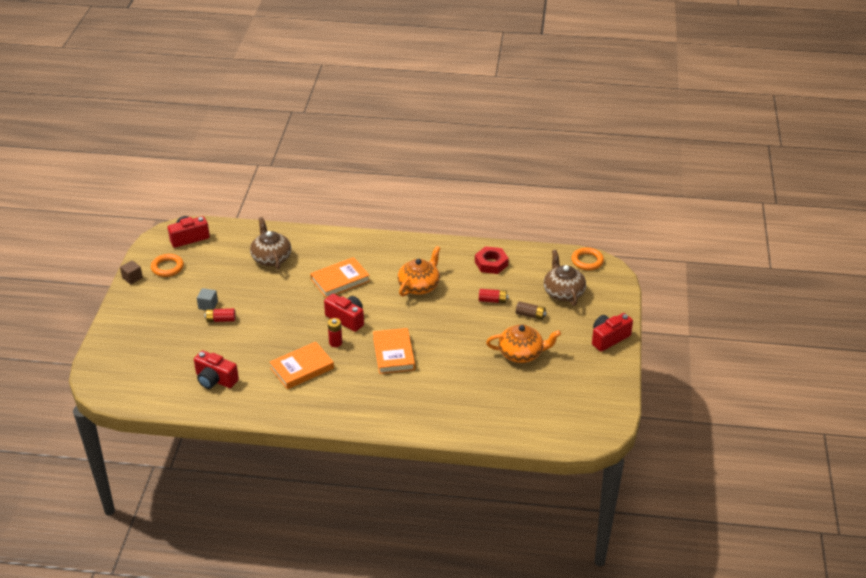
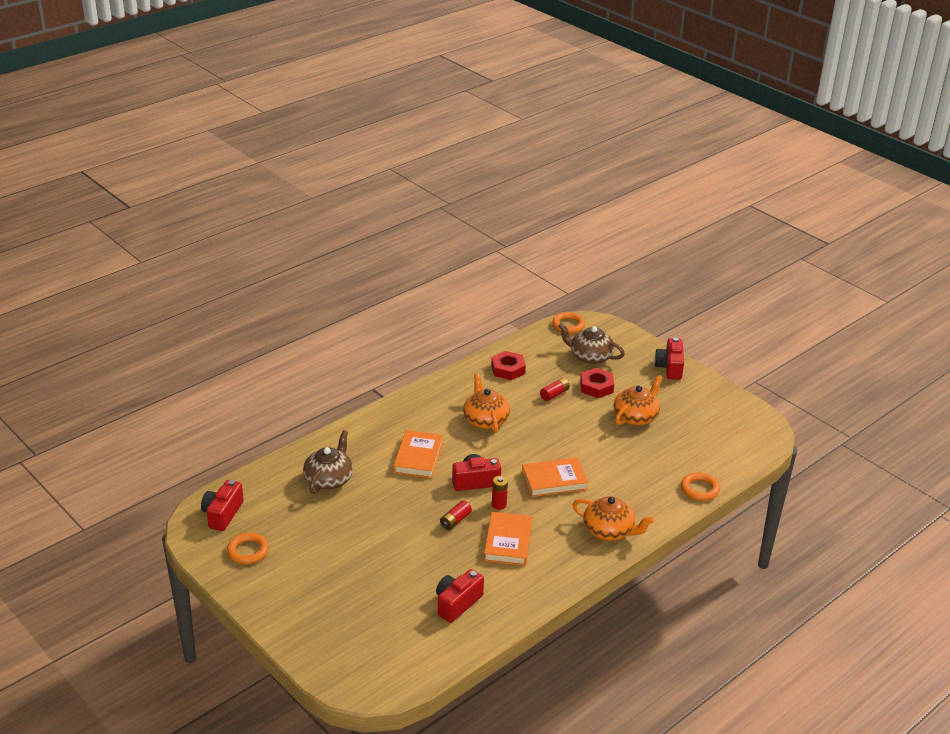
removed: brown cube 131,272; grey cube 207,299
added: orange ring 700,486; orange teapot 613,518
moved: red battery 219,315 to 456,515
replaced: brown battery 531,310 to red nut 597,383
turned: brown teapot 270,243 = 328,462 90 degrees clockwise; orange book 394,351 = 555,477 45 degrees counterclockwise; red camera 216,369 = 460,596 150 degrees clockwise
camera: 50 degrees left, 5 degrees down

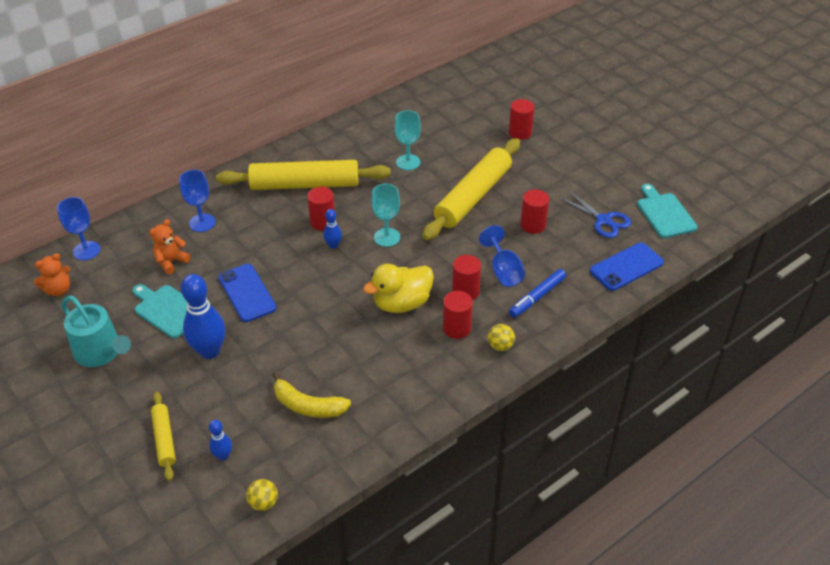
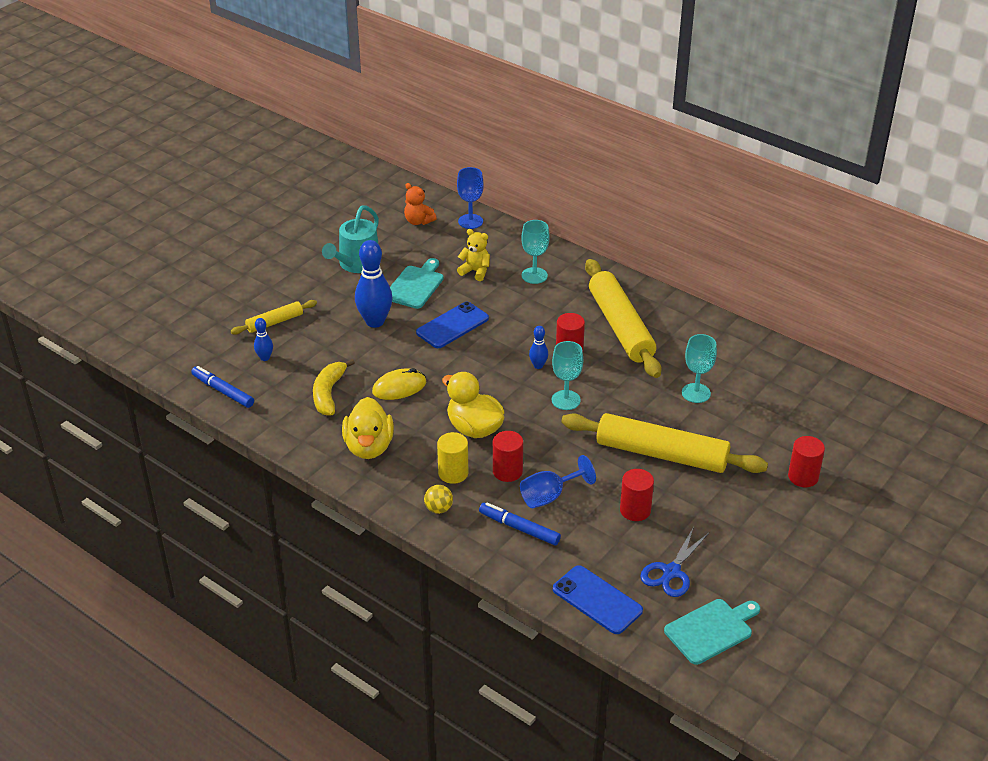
added: yellow mouse 399,384; yellow duck 368,428
replaced: yellow ball 262,495 to blue marker 222,387
recoloured: blue goblet 197,201 to turquoise goblet 535,252; orange teddy bear 170,246 to yellow teddy bear 473,255; red cylinder 458,315 to yellow cylinder 452,458
camera: 75 degrees right, 5 degrees down

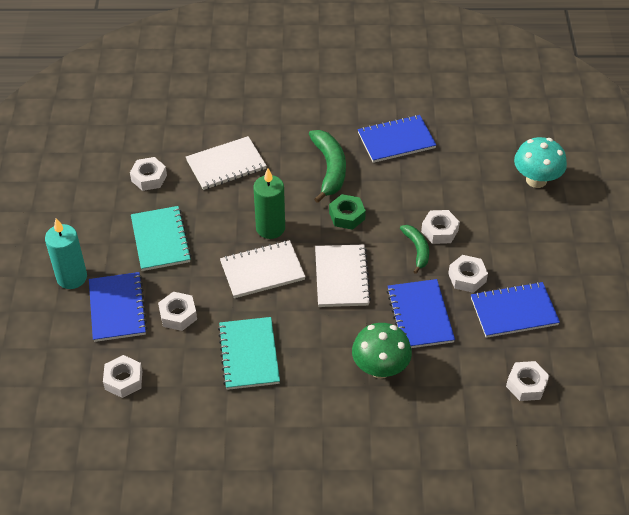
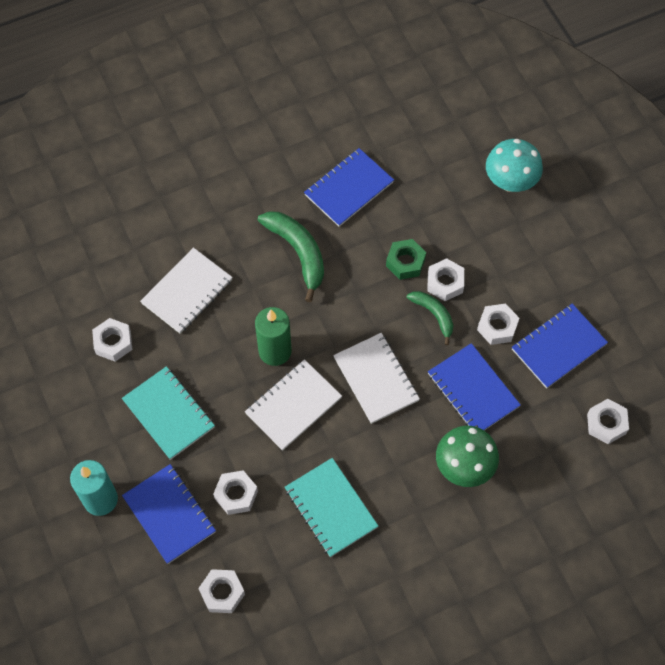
moved: green nut 347,212 to 406,259
camera: 25 degrees left, 15 degrees up

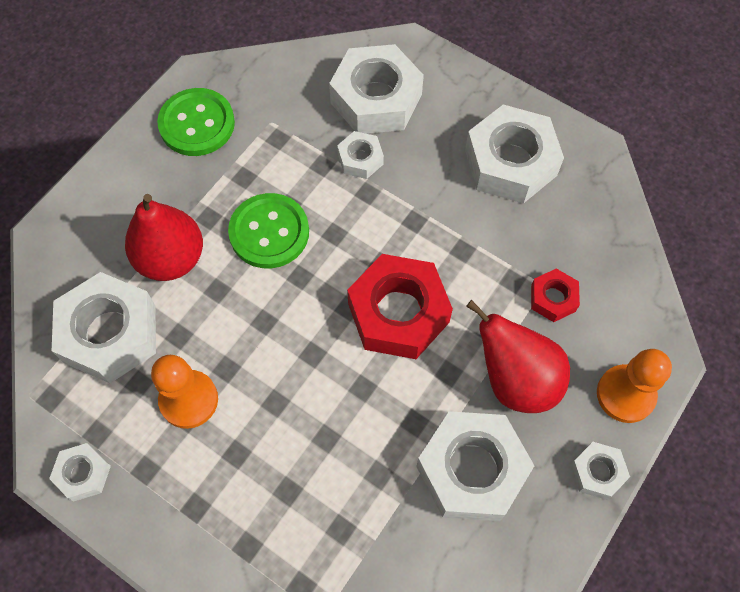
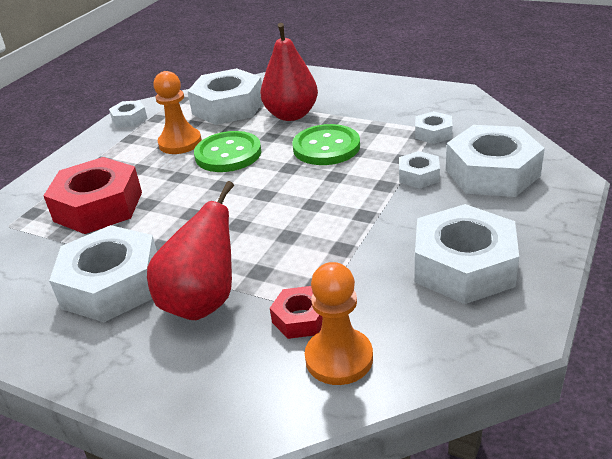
moved: green button 196,122 to 227,151; red nut 400,306 to 92,195; orange pawn 634,386 to 339,323; white nut 600,471 to 433,127
camera: 85 degrees right, 30 degrees down

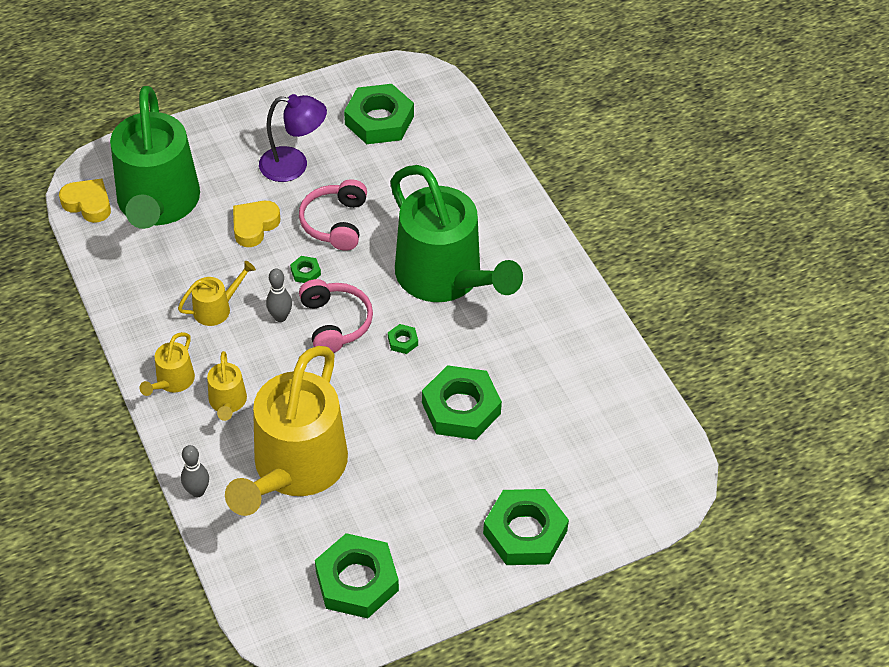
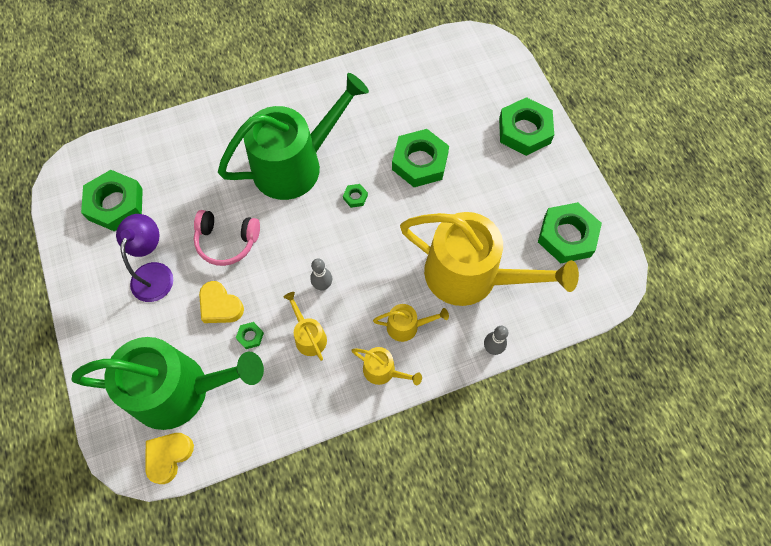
removed: pink headphones 336,316
moved: green nut 305,269 to 250,335
camera: 85 degrees left, 15 degrees up

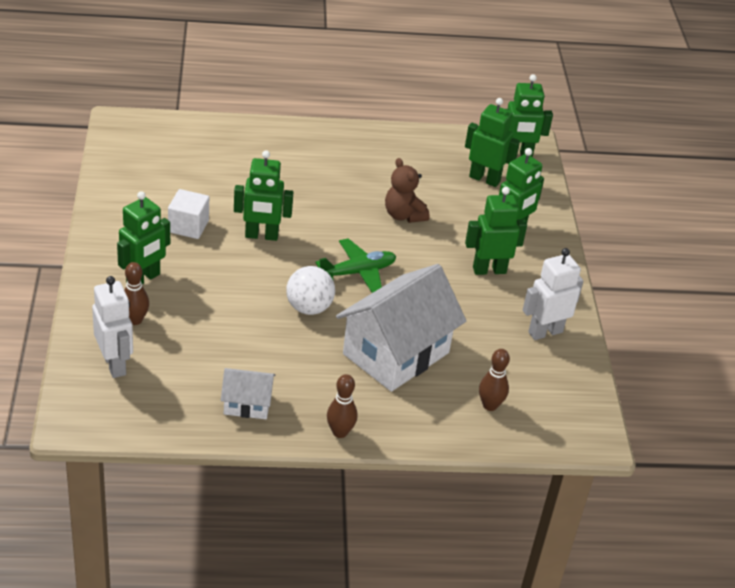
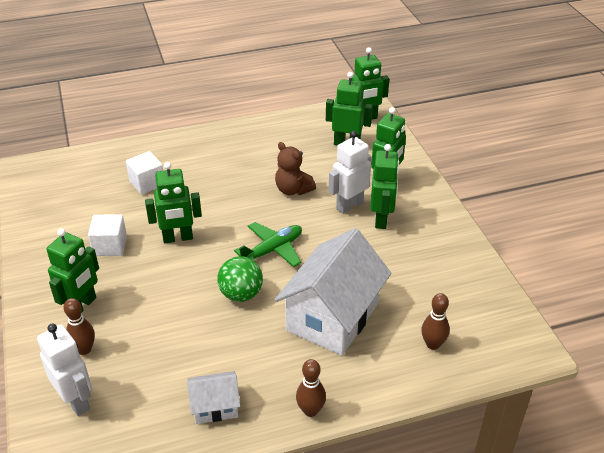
added: white cube 144,173
moved: white robot 553,294 to 350,172
recoloured: white ball 310,290 to green ball 240,279
turned: green robot 496,231 = 384,186 120 degrees clockwise
camera: 10 degrees left, 0 degrees up

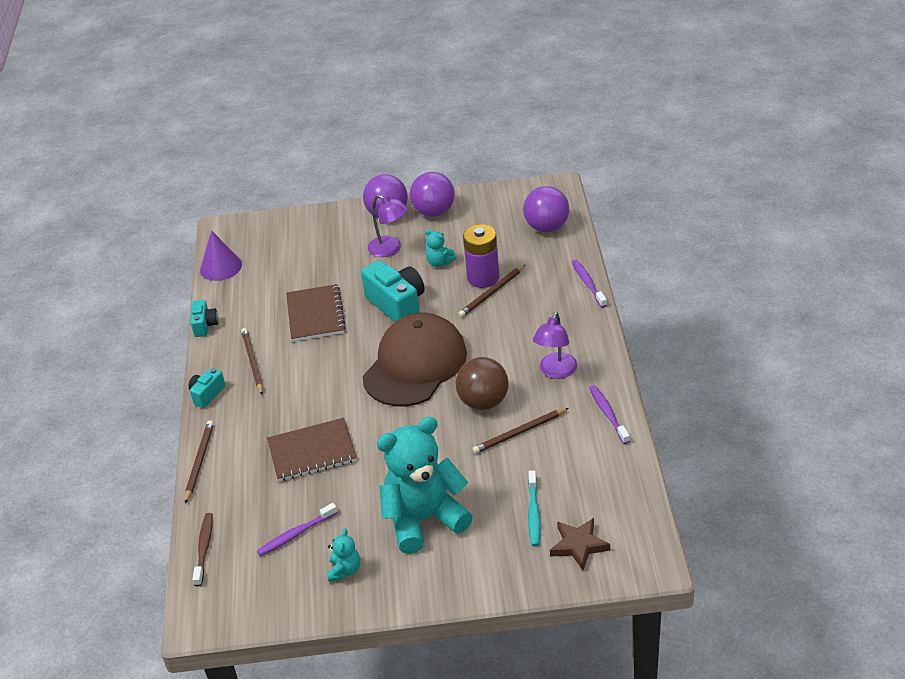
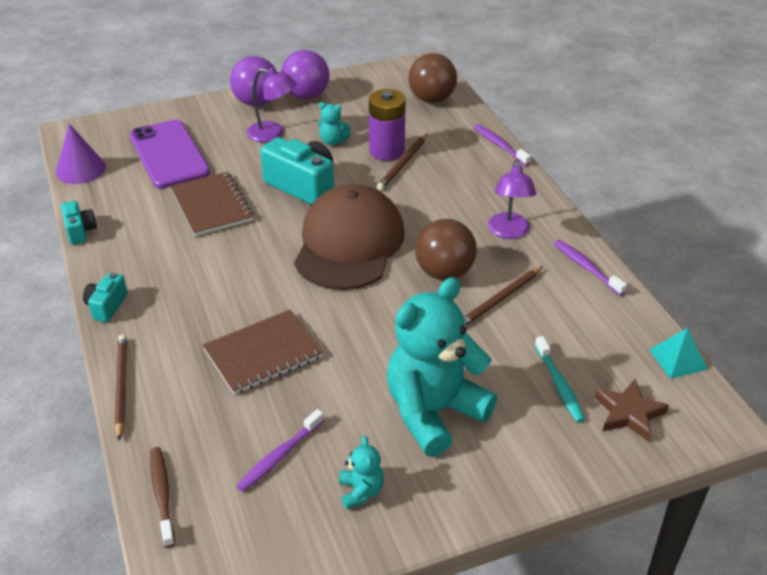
removed: brown pencil 252,361
added: purple phone 169,154; turquoise pyramid 678,353
recoloured: purple ball 546,209 to brown ball 433,78
camera: 20 degrees left, 0 degrees up

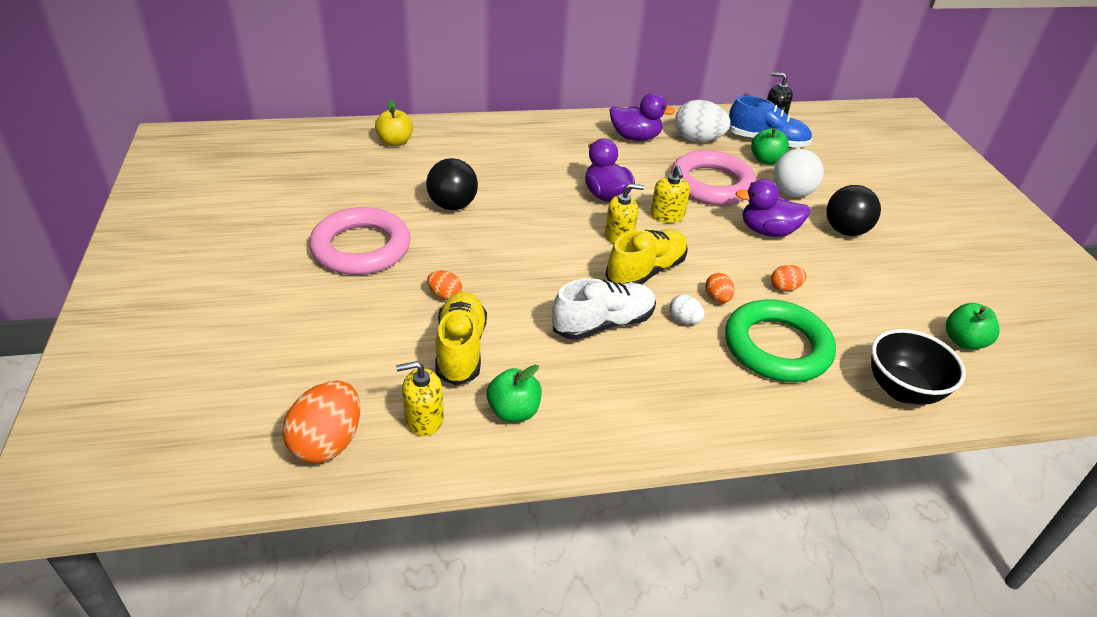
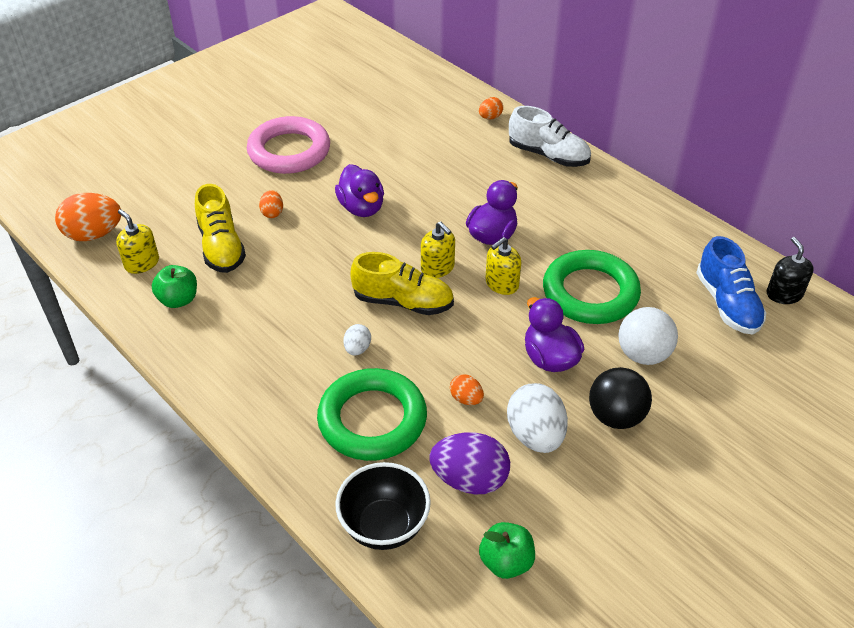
removed: yellow apple 394,123; green apple 770,146; black ball 452,184
added: purple egg 470,463
moved: purple duck 642,117 to 359,190; white egg 703,121 to 537,418; orange egg 719,288 to 491,108; white shoe 604,309 to 550,136
recoloured: pink ring 713,177 to green ring 592,287
turned: yellow shoe 461,338 = 220,228 105 degrees clockwise
camera: 60 degrees right, 5 degrees up

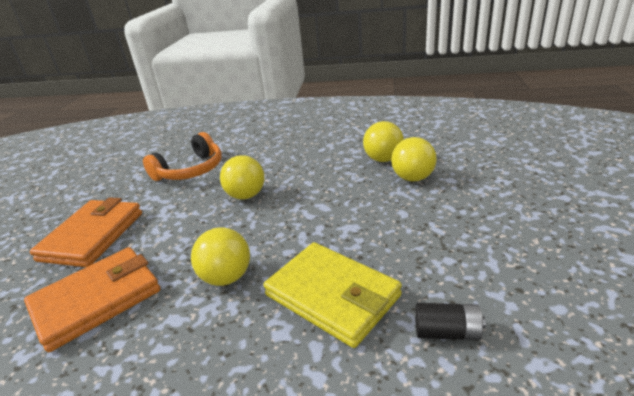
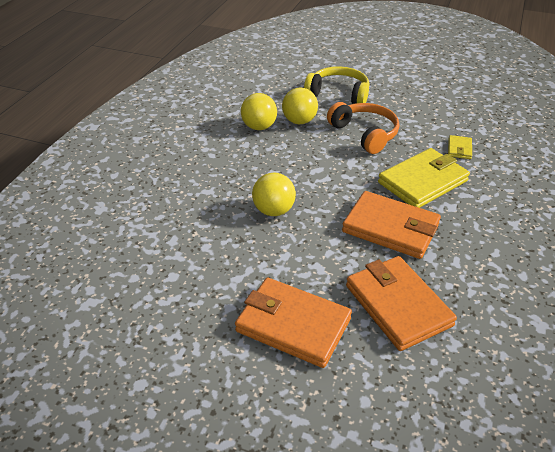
added: yellow headphones 336,85
moved: orange headphones 182,156 to 363,128
replaced: yellow ball 220,256 to orange wallet 391,225; black battery 450,321 to yellow wallet 460,147
camera: 80 degrees left, 10 degrees up

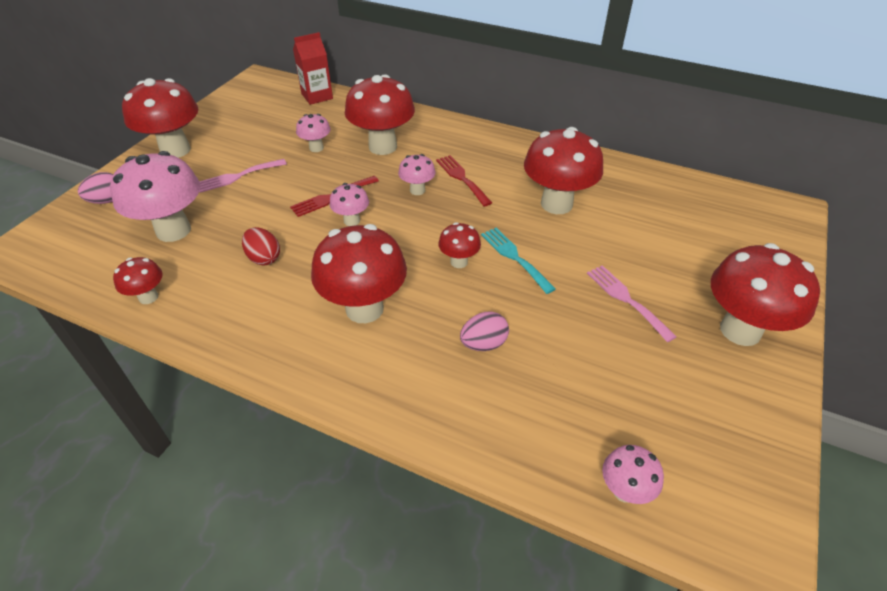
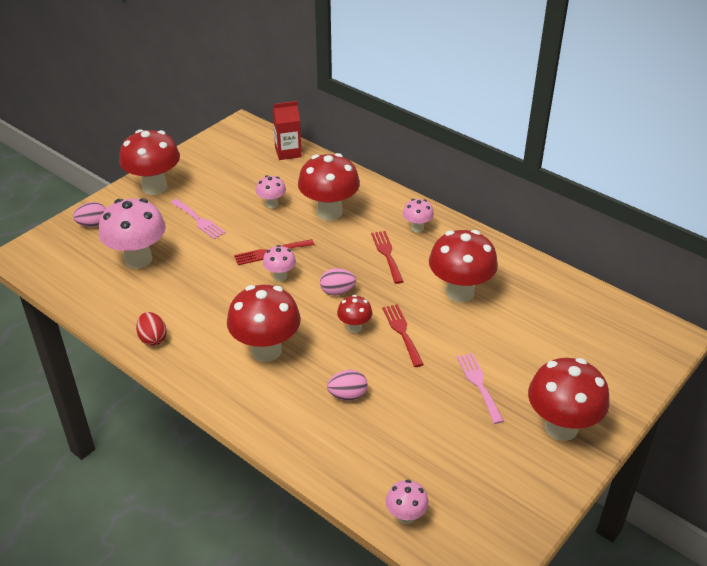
removed: red mushroom 138,280
added: pink egg 338,282
moved: pink mushroom 417,174 to 418,216; red egg 261,246 to 151,329
recoloured: turquoise fork 518,261 to red fork 403,335
turned: pink fork 243,176 = 198,219 120 degrees counterclockwise
camera: 15 degrees right, 5 degrees down

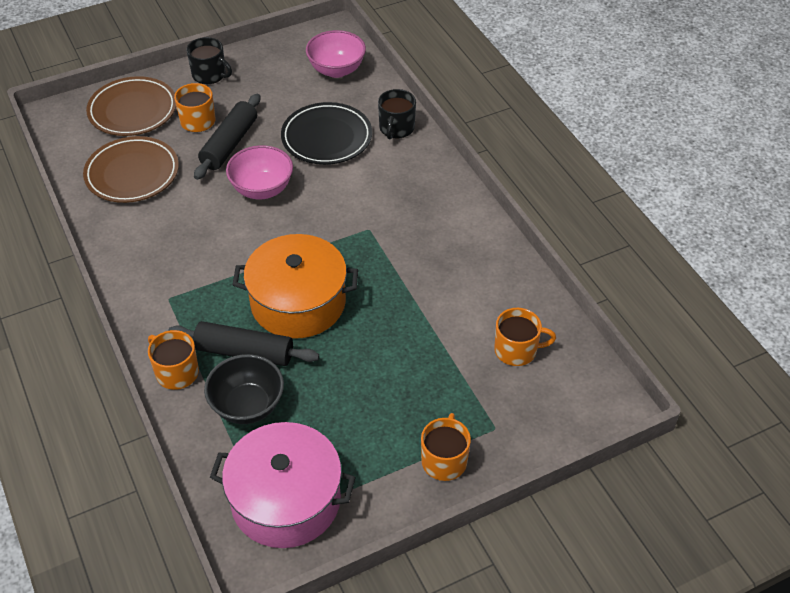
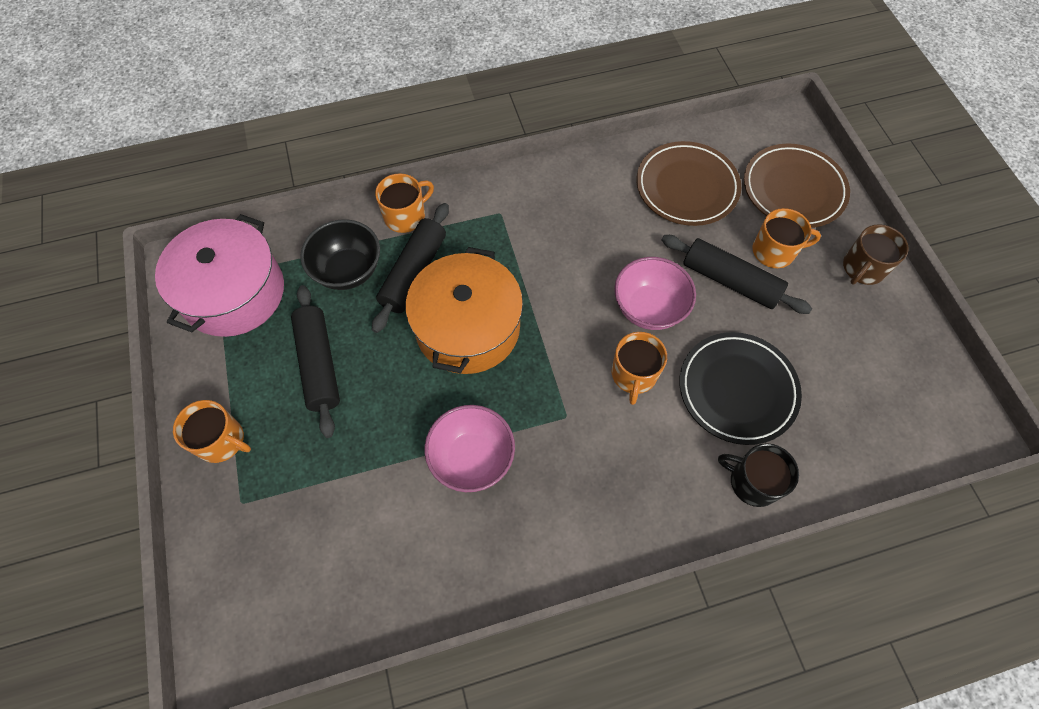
added: black rolling pin 315,361
moved: pink bowl 336,54 to 469,448; orange mug 525,337 to 639,368
recoloured: black mug 209,60 to brown mug 876,254
camera: 100 degrees right, 15 degrees up

